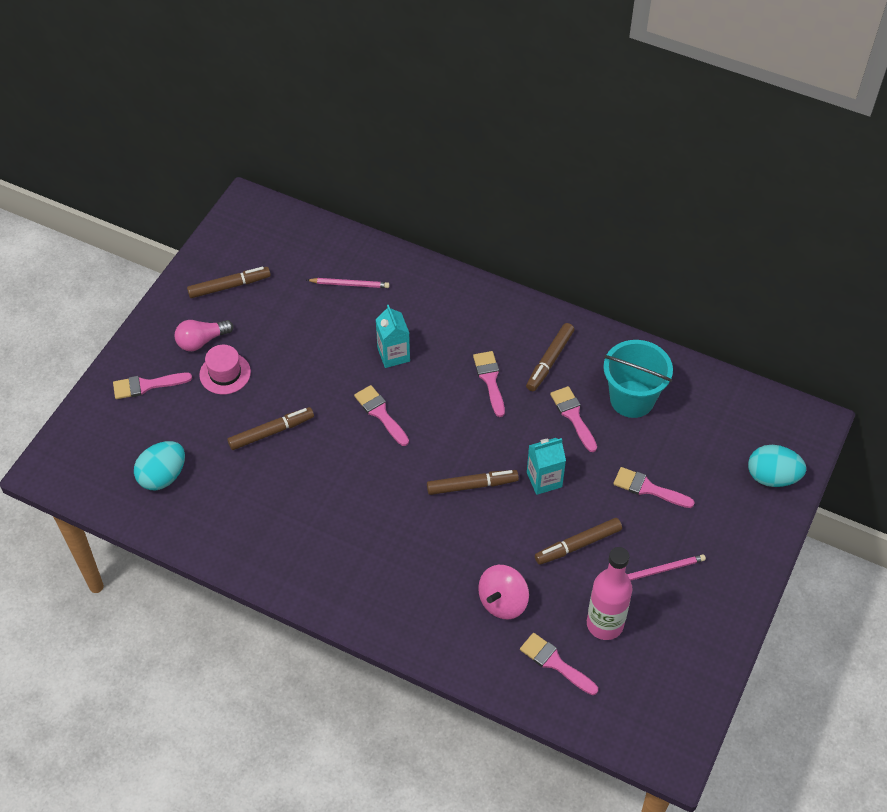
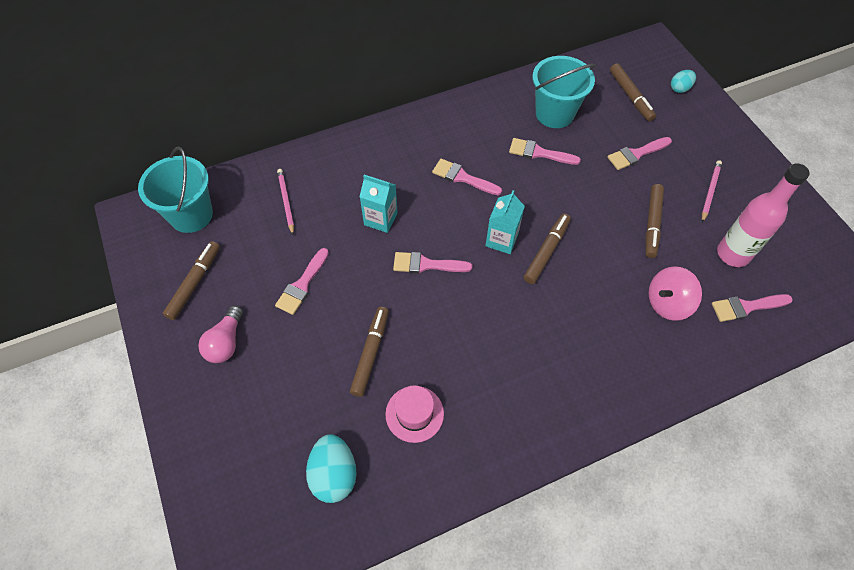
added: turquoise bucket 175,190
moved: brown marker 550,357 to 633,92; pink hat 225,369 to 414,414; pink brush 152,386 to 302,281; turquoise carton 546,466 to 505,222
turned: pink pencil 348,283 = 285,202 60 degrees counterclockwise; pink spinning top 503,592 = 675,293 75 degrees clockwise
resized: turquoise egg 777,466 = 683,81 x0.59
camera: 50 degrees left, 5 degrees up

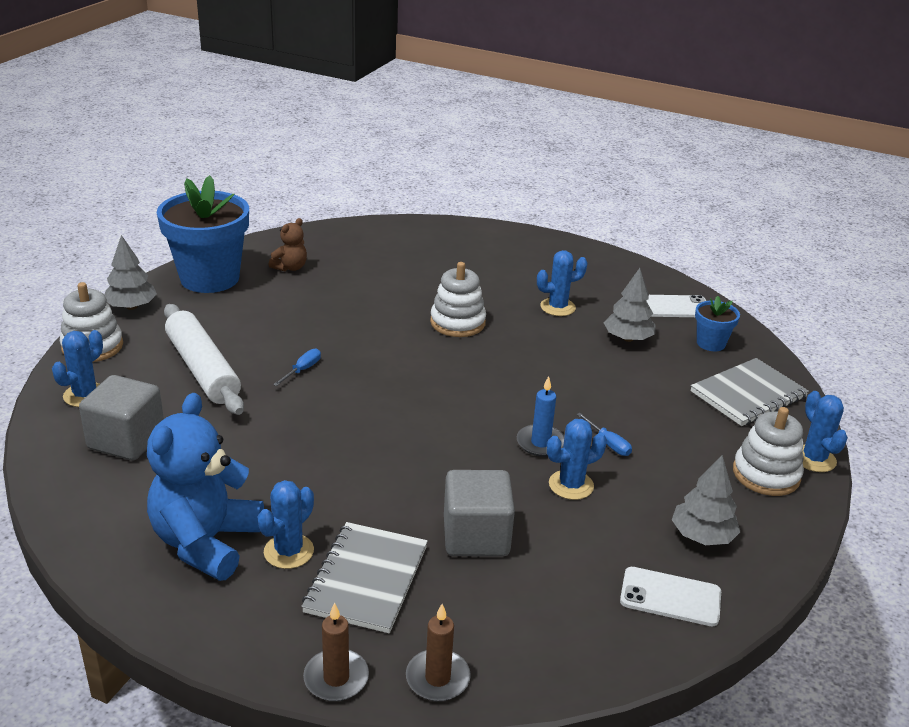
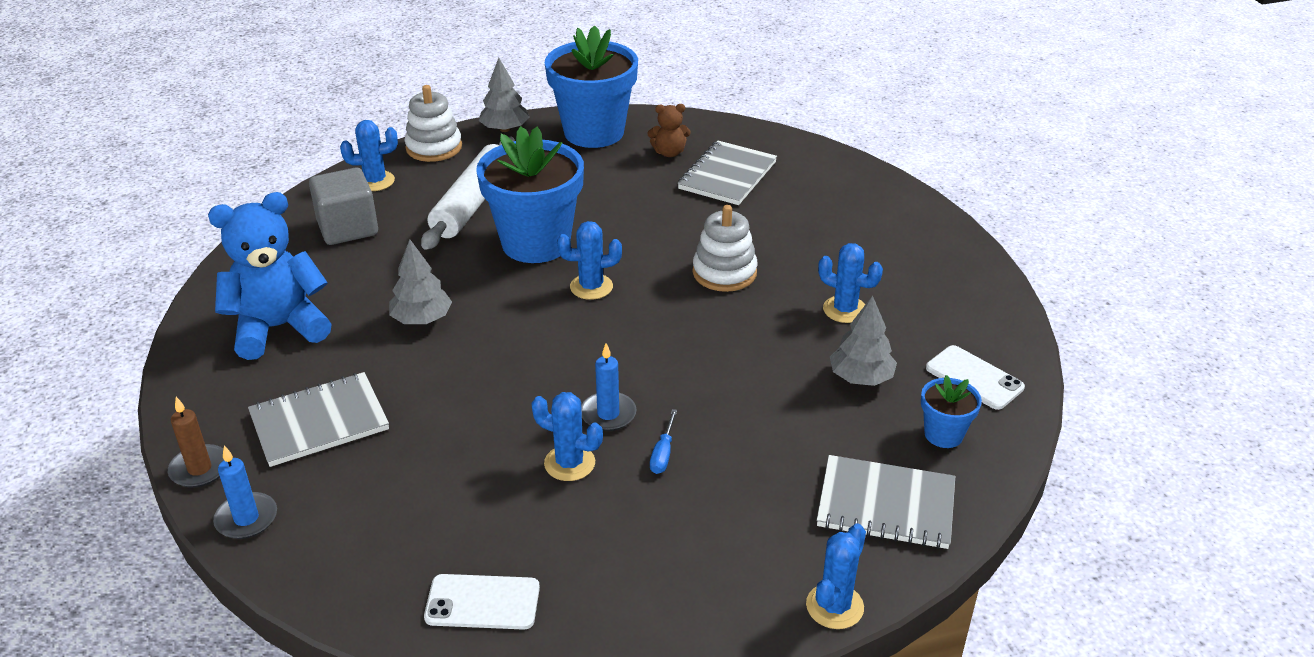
removed: white stacking toy 768,451; grey cube 479,513
added: grey notebook 727,173
moved: grey tree 706,500 to 420,281; blue cactus 285,524 to 589,260
replaced: blue screwdriver 297,367 to blue flower pot 530,194
recoloured: brown candle 438,652 to blue candle 245,492
turned: white phone 670,596 = 482,602 60 degrees counterclockwise
camera: 50 degrees right, 5 degrees up

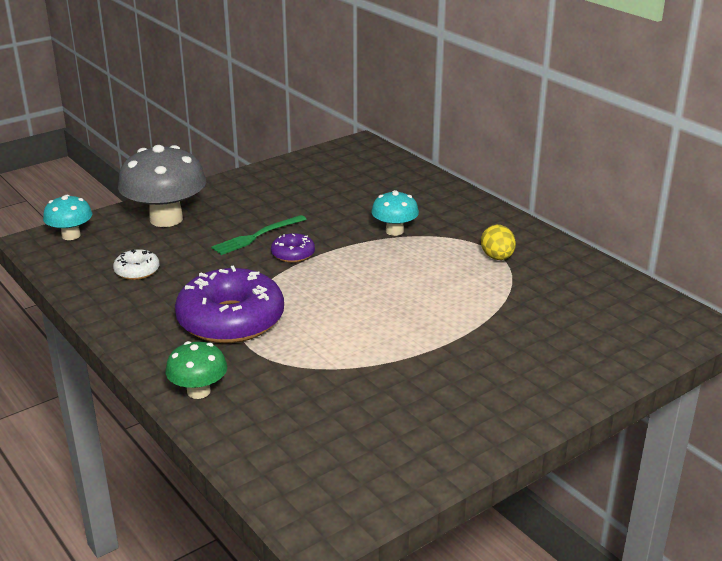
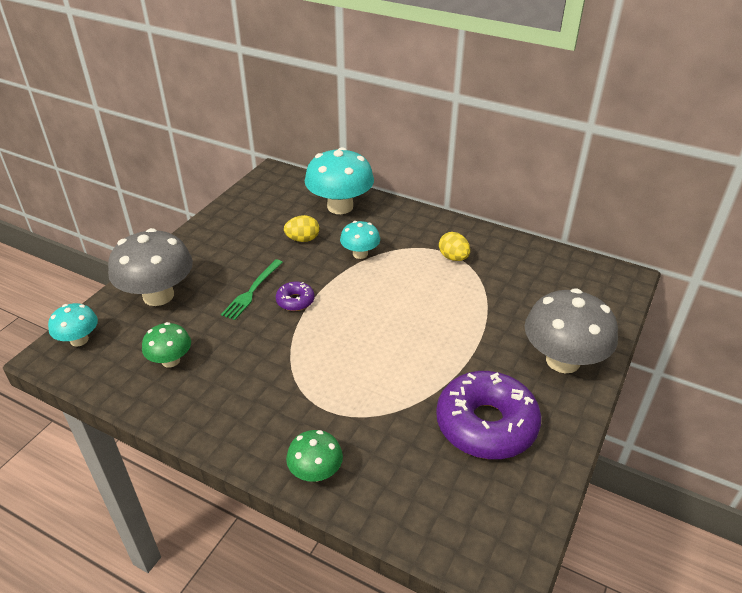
added: turquoise mushroom 339,180; yellow egg 301,228; grey mushroom 571,330
moved: purple donut 229,304 to 488,415
replaced: white donut 136,264 to green mushroom 166,345
camera: 25 degrees left, 10 degrees up

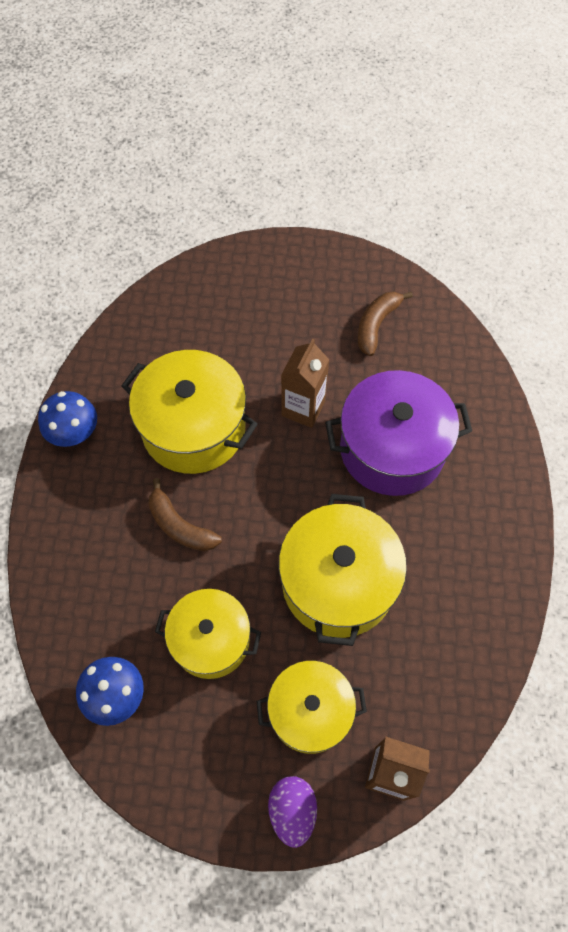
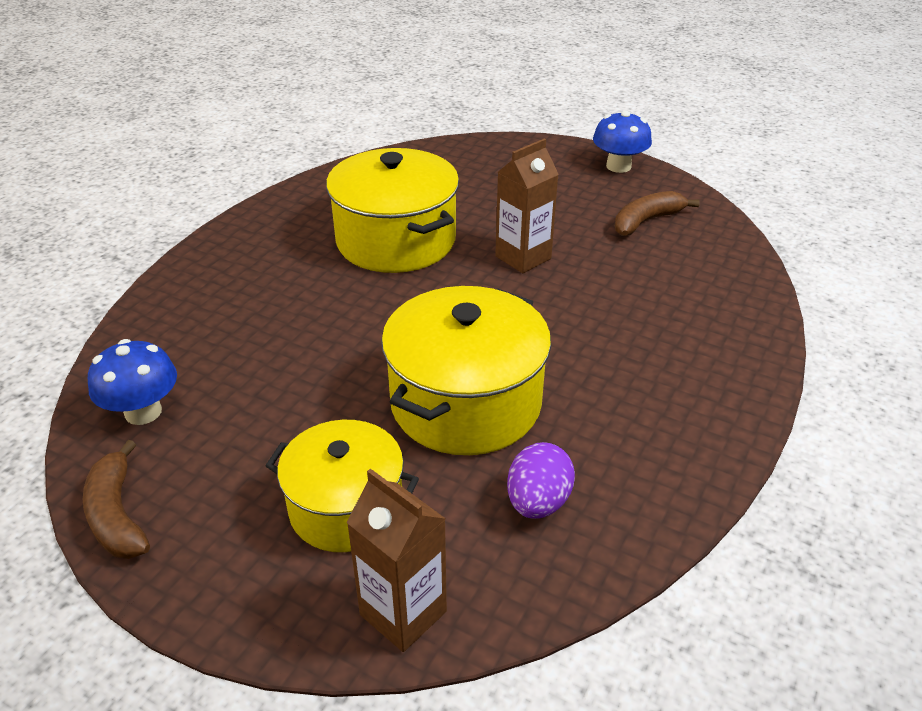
removed: purple pot 398,433; yellow pot 208,634
moved: blue mushroom 67,419 to 622,142; brown banana 185,514 to 116,499; purple egg 292,812 to 541,480
camera: 25 degrees right, 25 degrees down

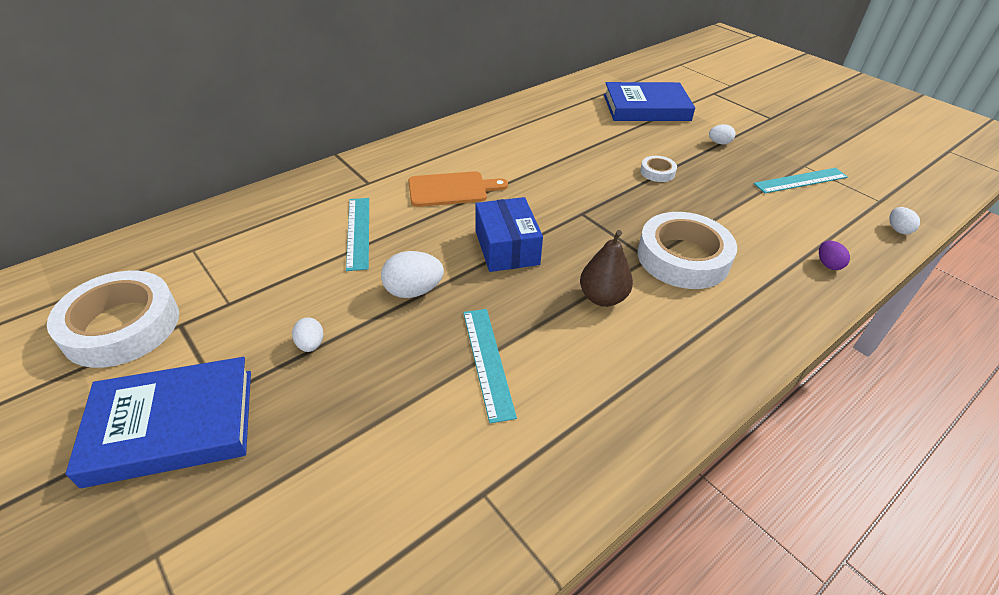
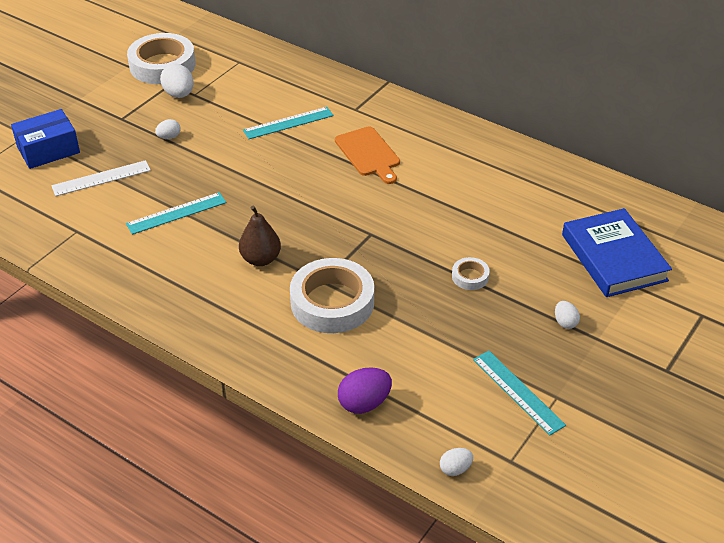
removed: blue book 158,422
added: white ruler 101,178
moved: blue box 509,234 to 45,139; white egg 412,274 to 177,81
resized: purple egg 834,255 = 365,390 x1.70
camera: 75 degrees right, 0 degrees up

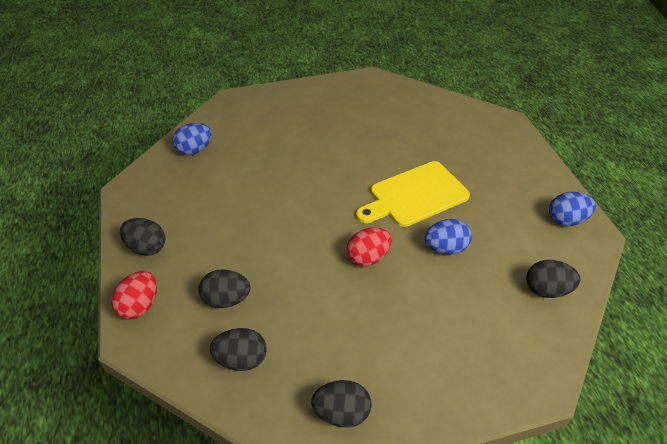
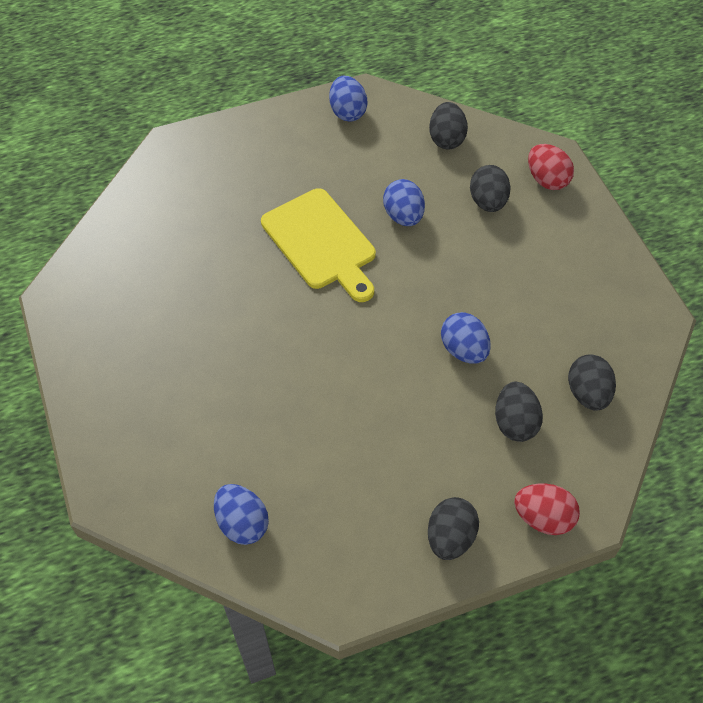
added: blue egg 466,338
moved: red egg 369,246 to 551,167; black egg 341,404 to 490,188
camera: 95 degrees left, 10 degrees up

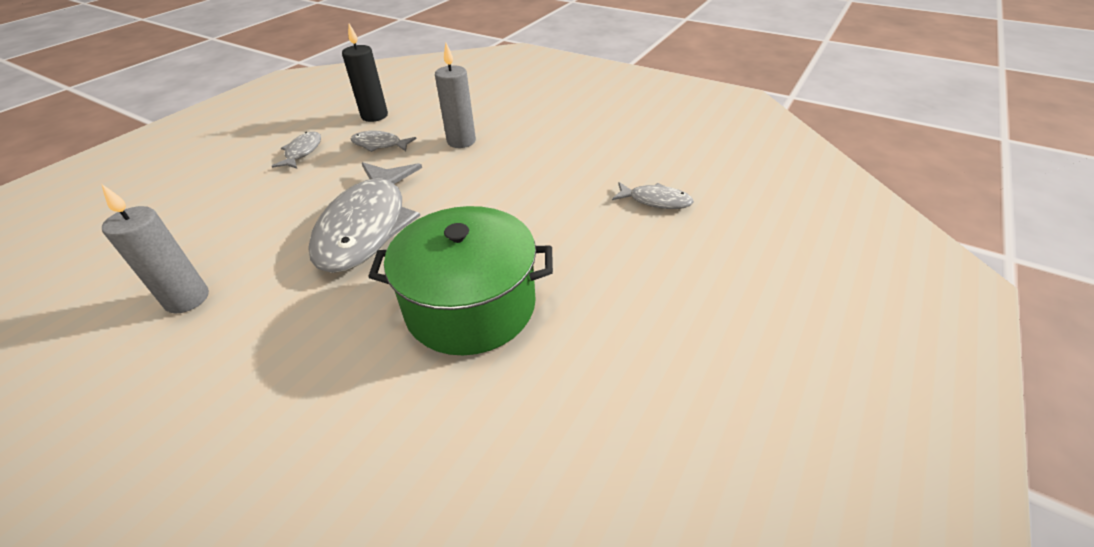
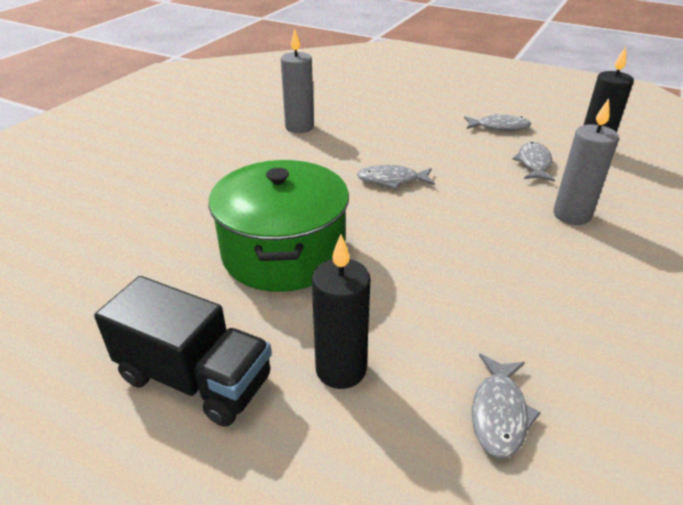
added: black candle 341,311; black truck 183,351
resized: grey fish 365,217 = 396,177 x0.45
camera: 85 degrees right, 5 degrees down

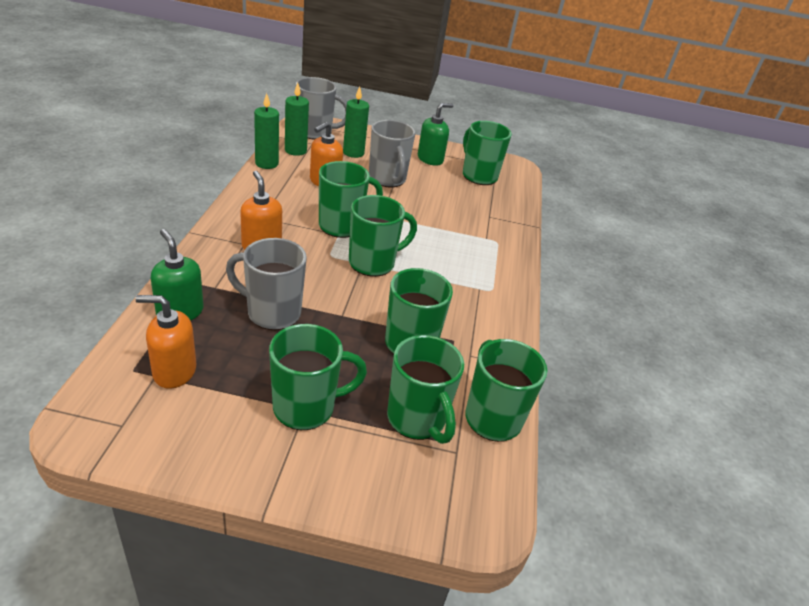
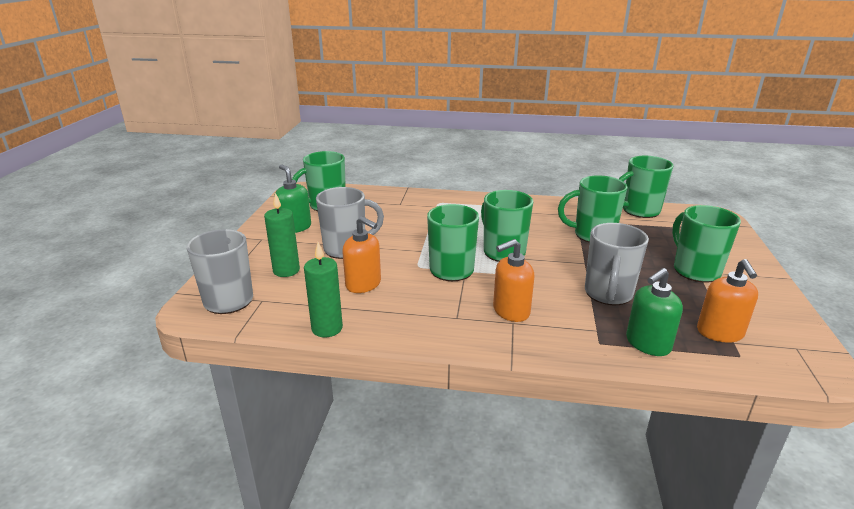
removed: green candle 297,119; green mug 425,389
camera: 85 degrees left, 10 degrees down

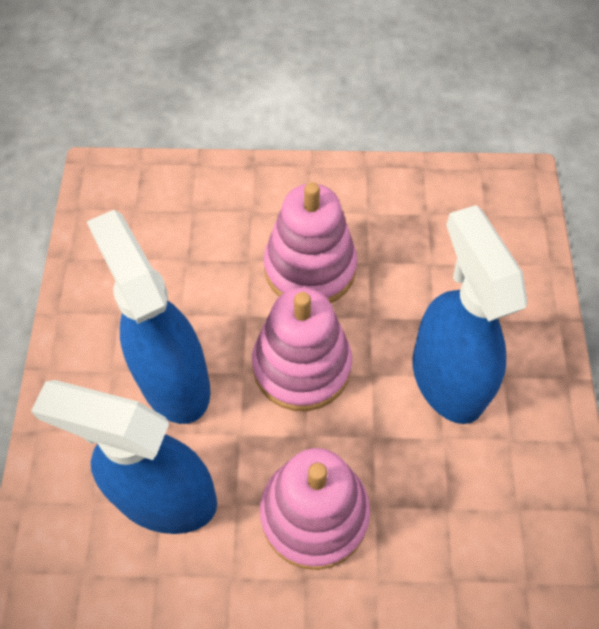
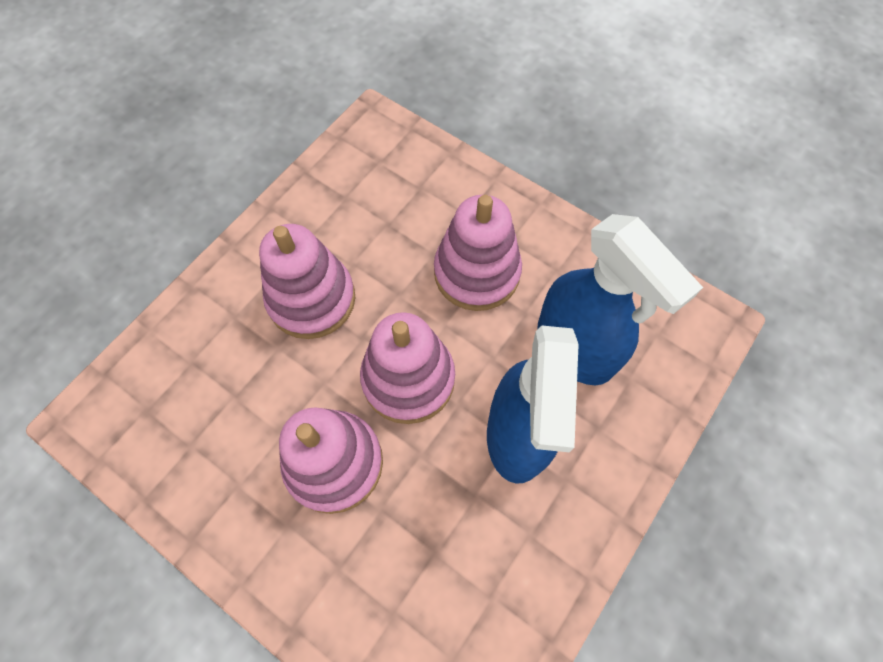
replaced: blue spray bottle 469,314 to pink stacking toy 307,281
camera: 145 degrees left, 5 degrees up

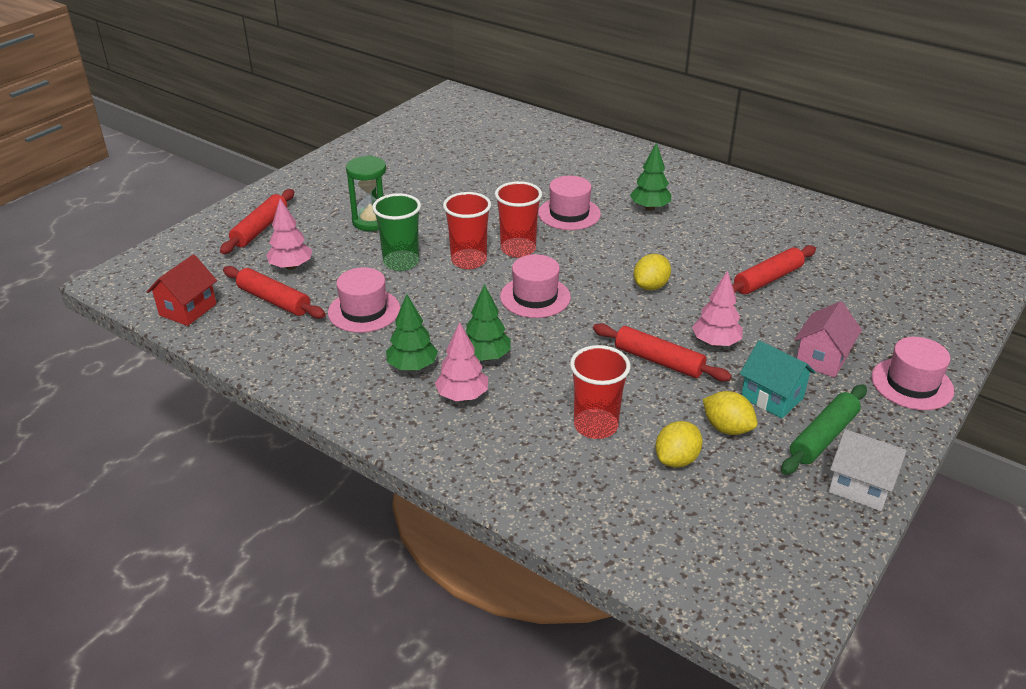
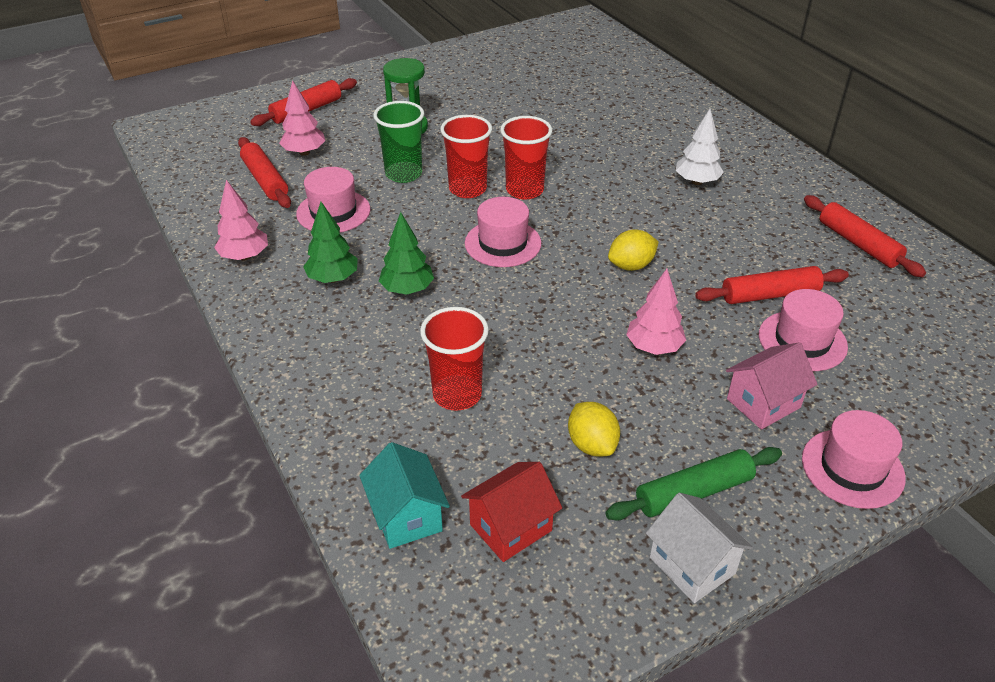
removed: yellow lemon 679,444
moved: pink hat 569,203 to 803,330; red house 182,290 to 511,512; pink tree 461,361 to 241,220; red rolling pin 662,352 to 865,236; turquoise house 778,379 to 404,495
recoloured: green tree 650,176 to white tree 700,147
camera: 25 degrees right, 5 degrees up

